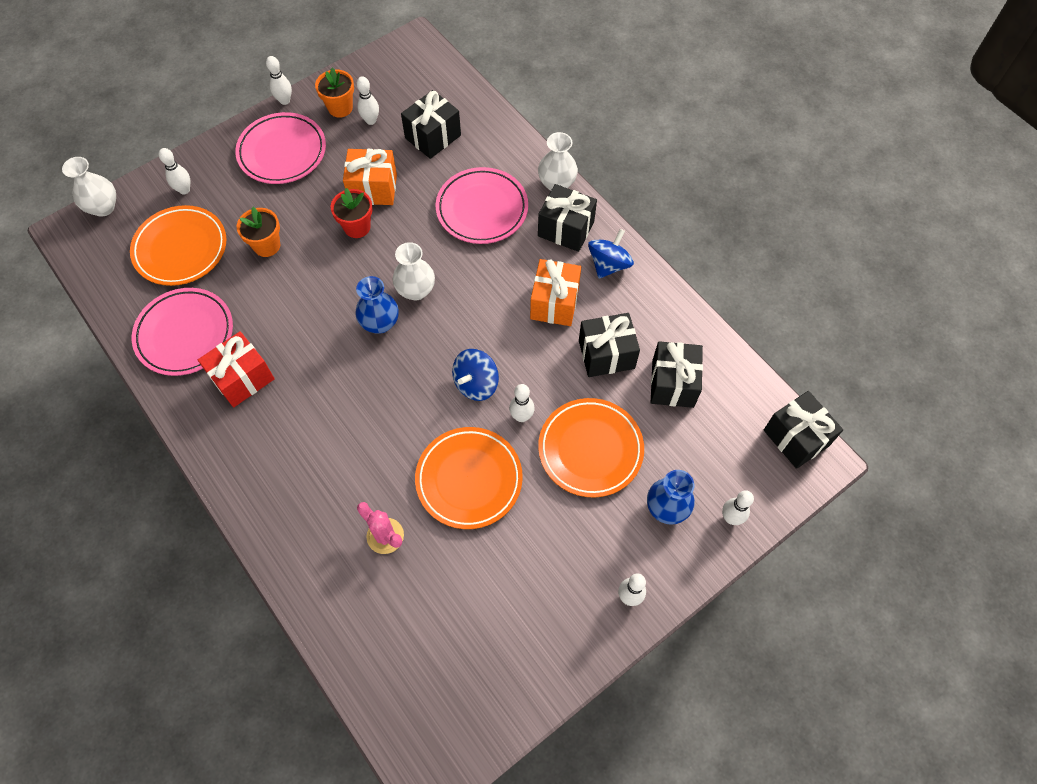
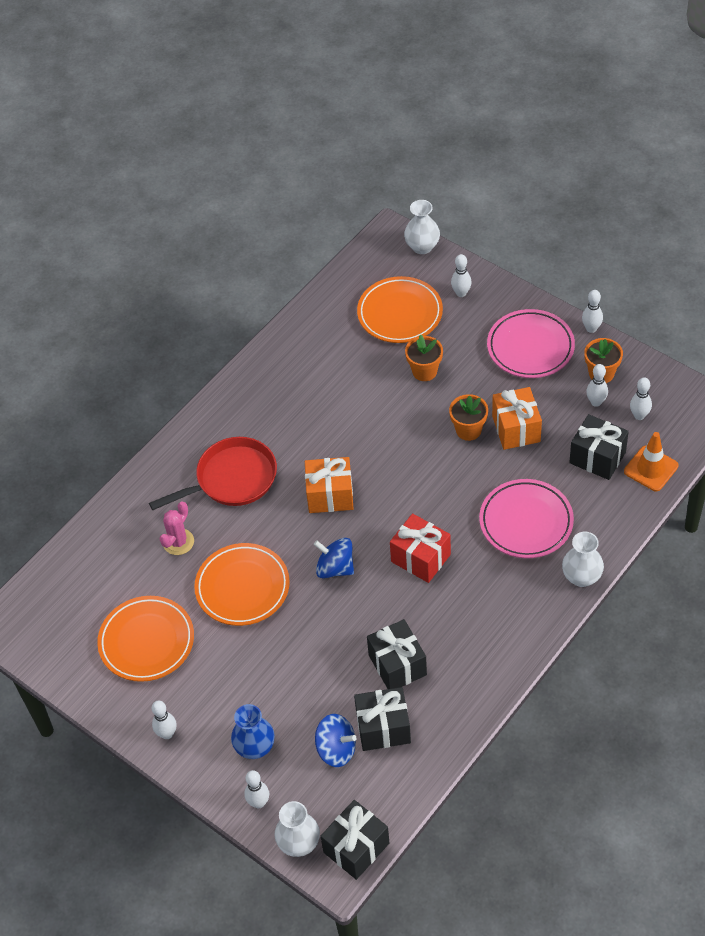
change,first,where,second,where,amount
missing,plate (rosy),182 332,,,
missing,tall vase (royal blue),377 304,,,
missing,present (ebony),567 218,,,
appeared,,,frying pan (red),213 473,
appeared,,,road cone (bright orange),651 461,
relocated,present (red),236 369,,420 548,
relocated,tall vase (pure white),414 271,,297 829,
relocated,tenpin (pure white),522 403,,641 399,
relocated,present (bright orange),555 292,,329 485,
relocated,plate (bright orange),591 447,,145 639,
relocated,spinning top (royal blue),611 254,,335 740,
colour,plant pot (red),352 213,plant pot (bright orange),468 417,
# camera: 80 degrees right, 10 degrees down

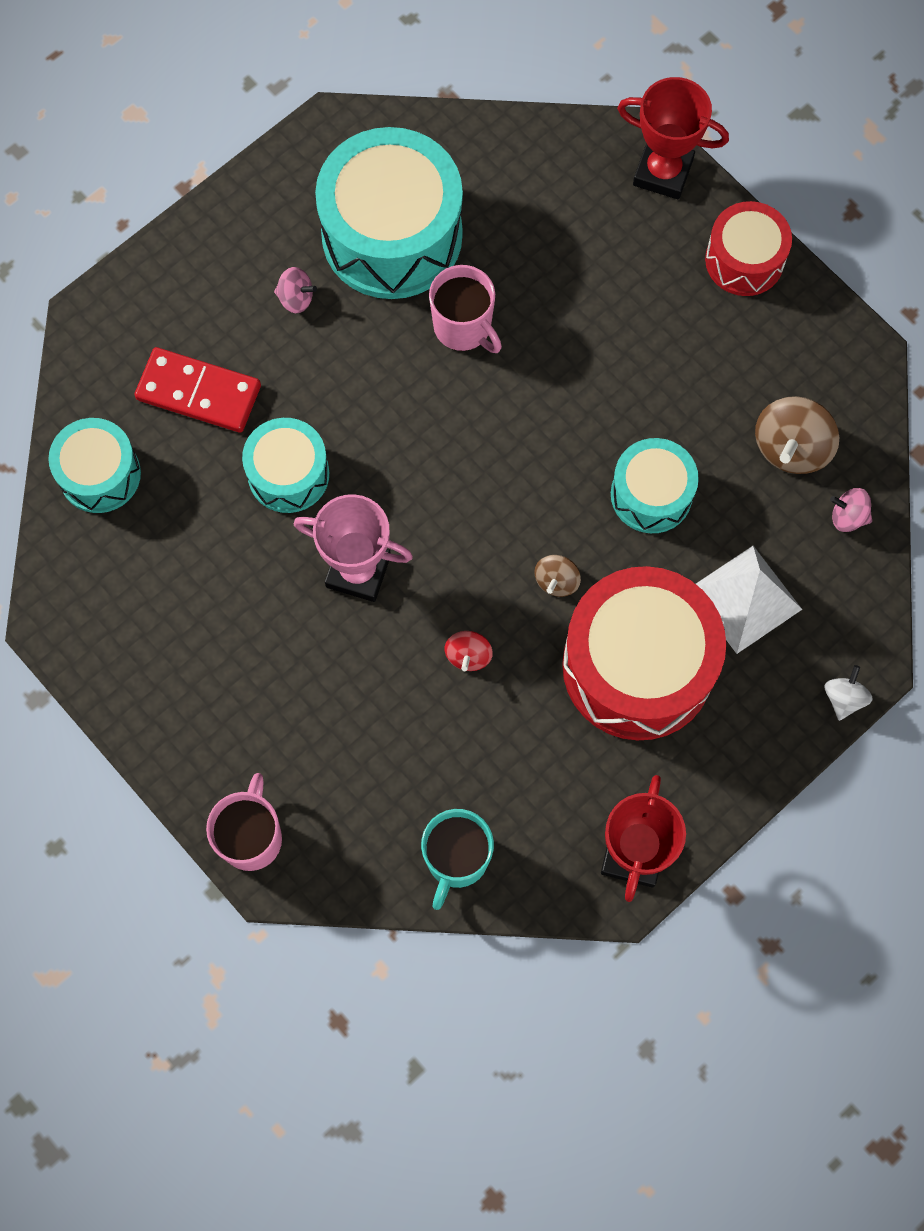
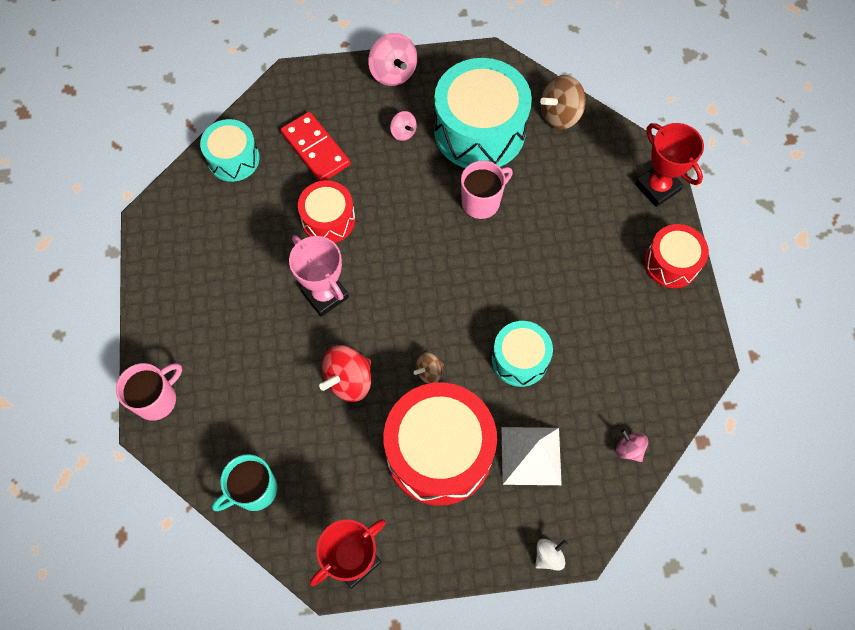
change,first,where,second,where,amount
appeared,,,spinning top (rosy),392 59,
relocated,spinning top (dark brown),797 435,,563 102,
colour,drum (aqua),285 465,drum (red),326 211,
spun,mug (rosy),465 309,,487 189,120 degrees counterclockwise
size,spinning top (red),469 651,,345 373,x1.79
# camera: 35 degrees right, 5 degrees down

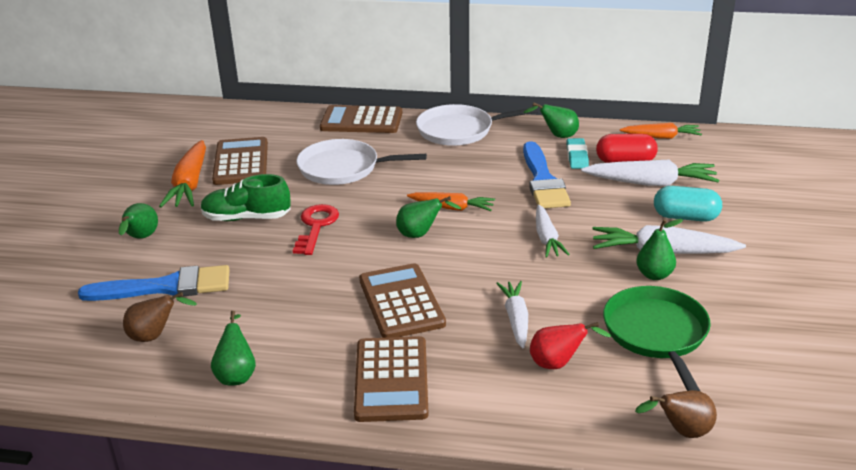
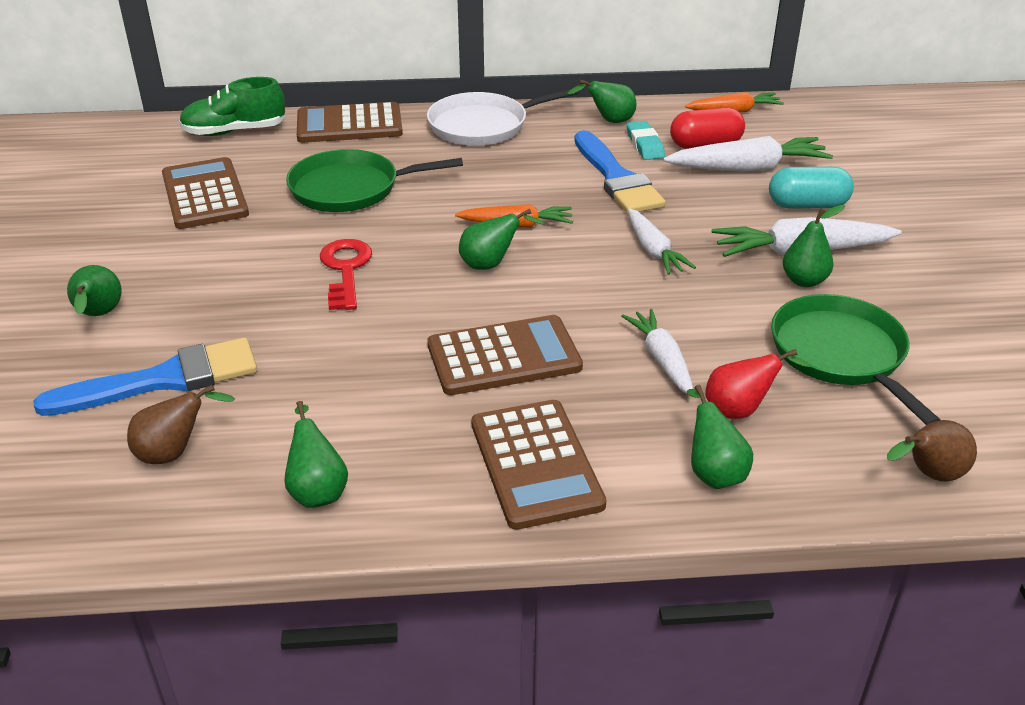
change,first,where,second,where,amount
missing,carrot (bright orange),182 174,,,
appeared,,,pear fruit (green),720 437,
relocated,lace-up shoe (green),246 197,,232 106,
colour,frying pan (pure white),361 162,frying pan (green),374 180,
spun,adding machine (dark brown),402 300,,505 355,105 degrees clockwise
# camera: 15 degrees left, 5 degrees up

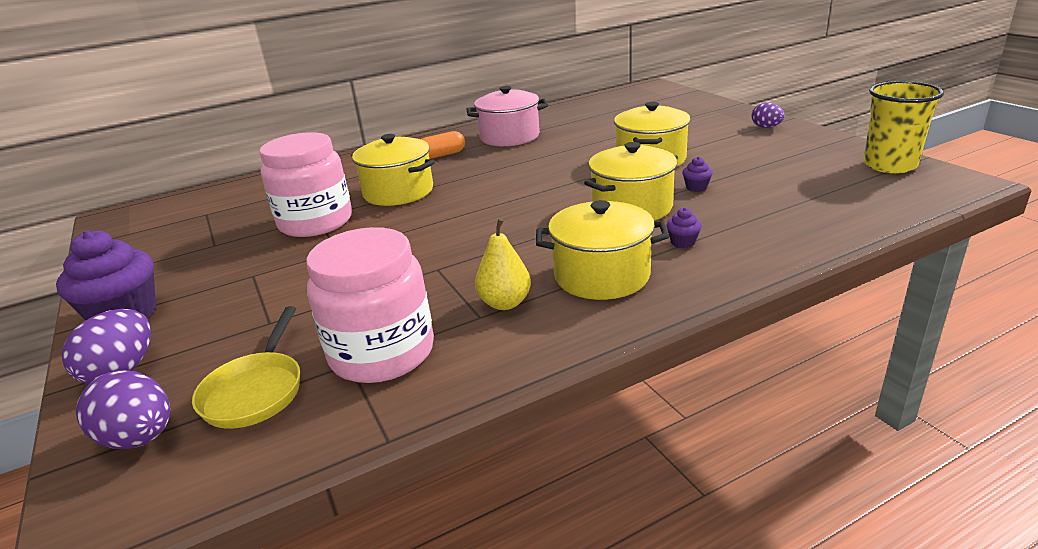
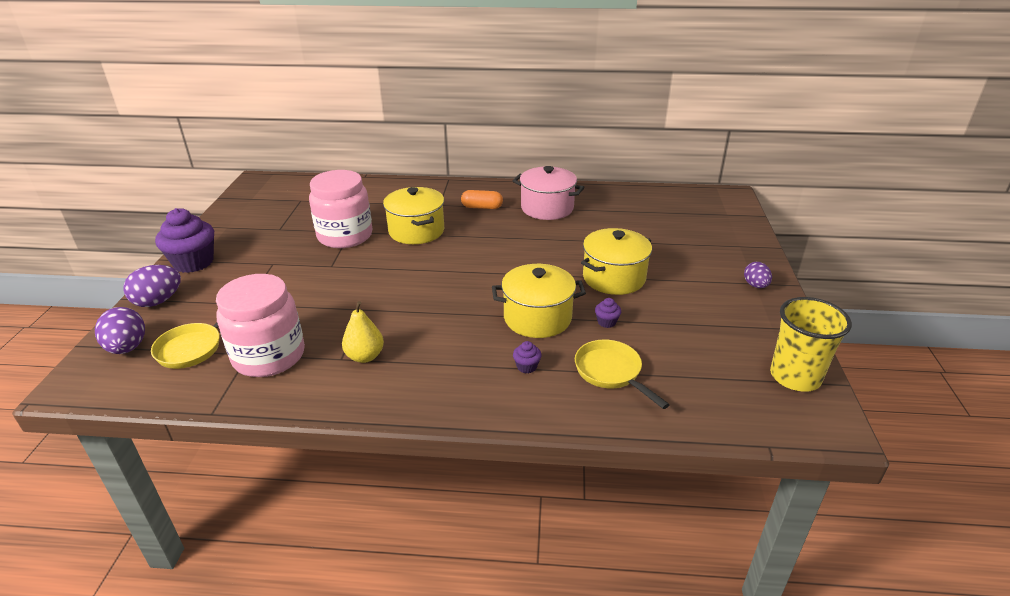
change,first,where,second,where,amount
missing,pot (yellow),602 250,,,
appeared,,,frying pan (yellow),622 374,
# camera: 30 degrees right, 5 degrees up

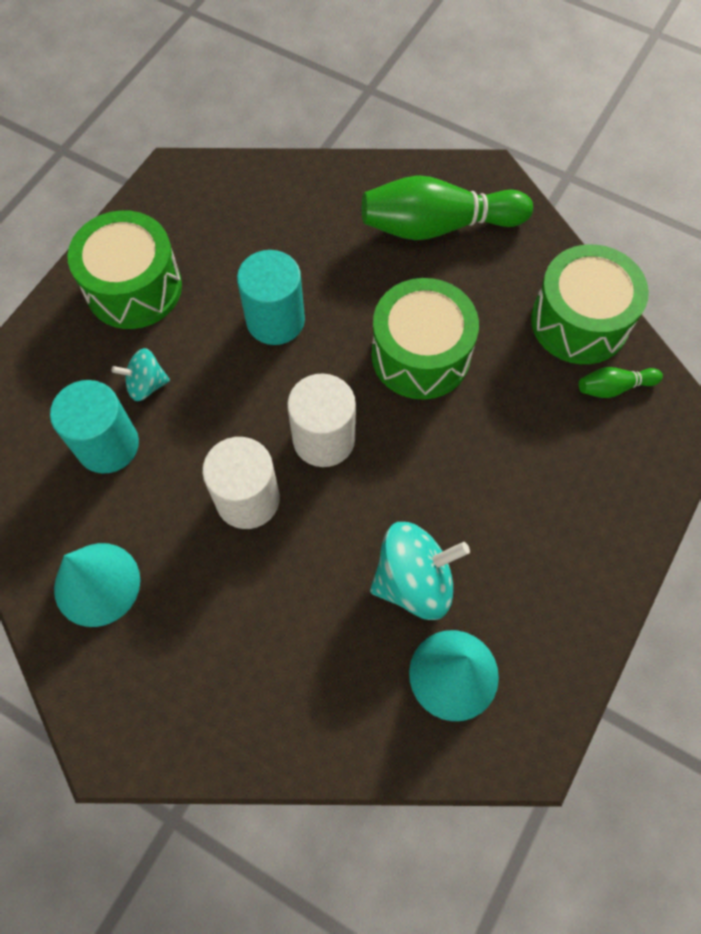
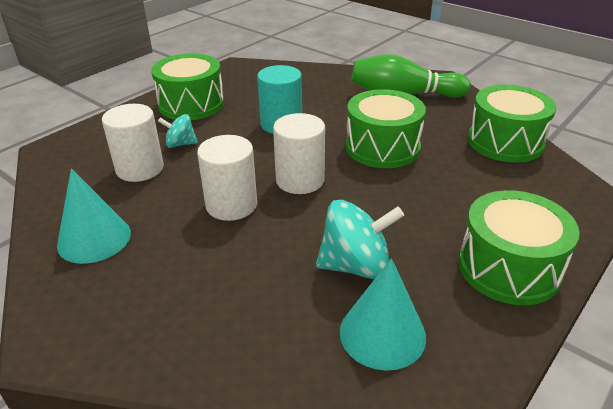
change,first,where,second,where,amount
missing,tenpin (green),621 382,,,
appeared,,,drum (green),519 247,
colour,solid cylinder (aqua),94 426,solid cylinder (pure white),133 143,
# camera: 10 degrees right, 30 degrees down

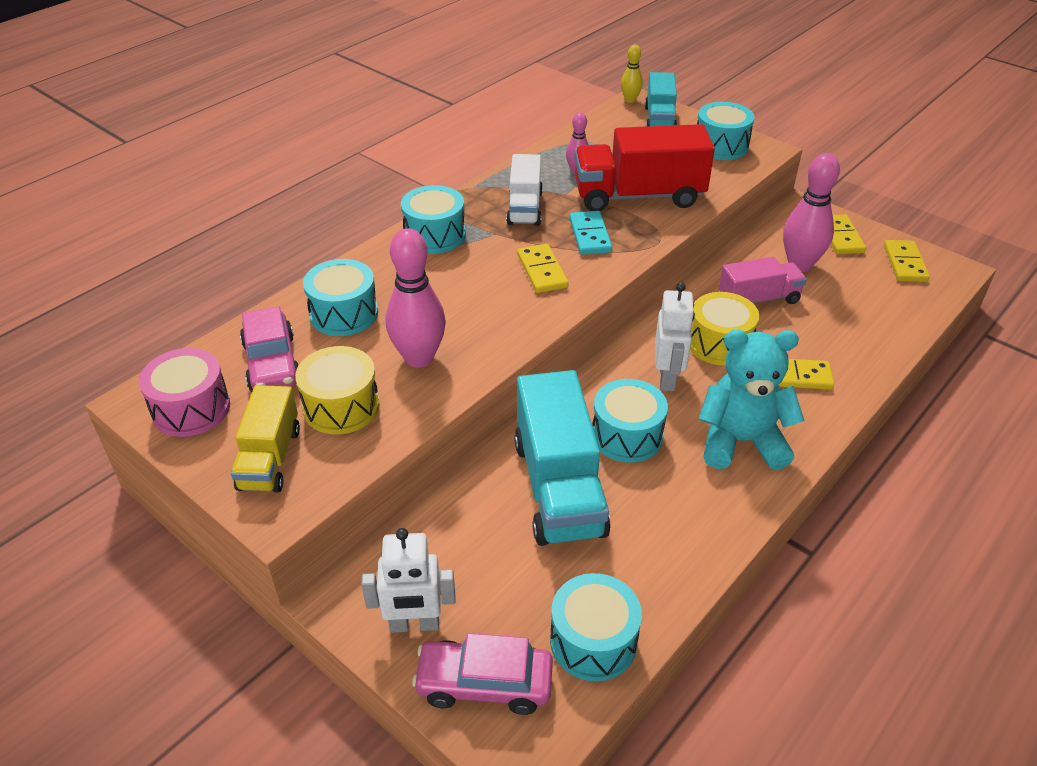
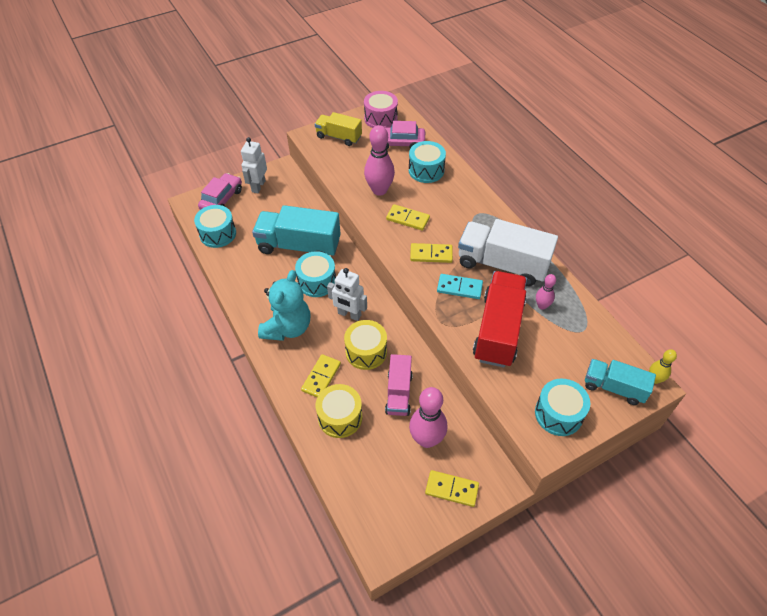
change,first,where,second,where,amount
missing,drum (aqua),433 219,,,
relocated,drum (yellow),337 390,,339 411,
relocated,domino (yellow),907 261,,408 217,
size,truck (pure white),524 190,,508 252,x1.68
# camera: 110 degrees right, 10 degrees up

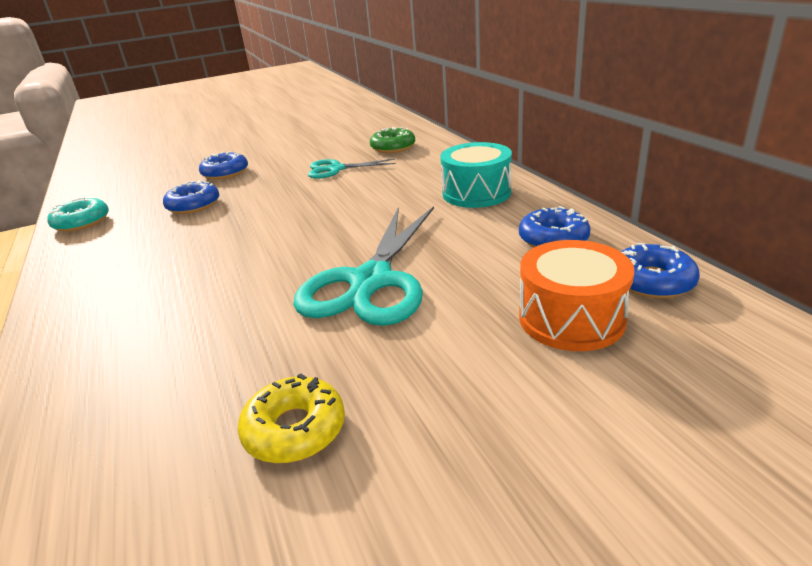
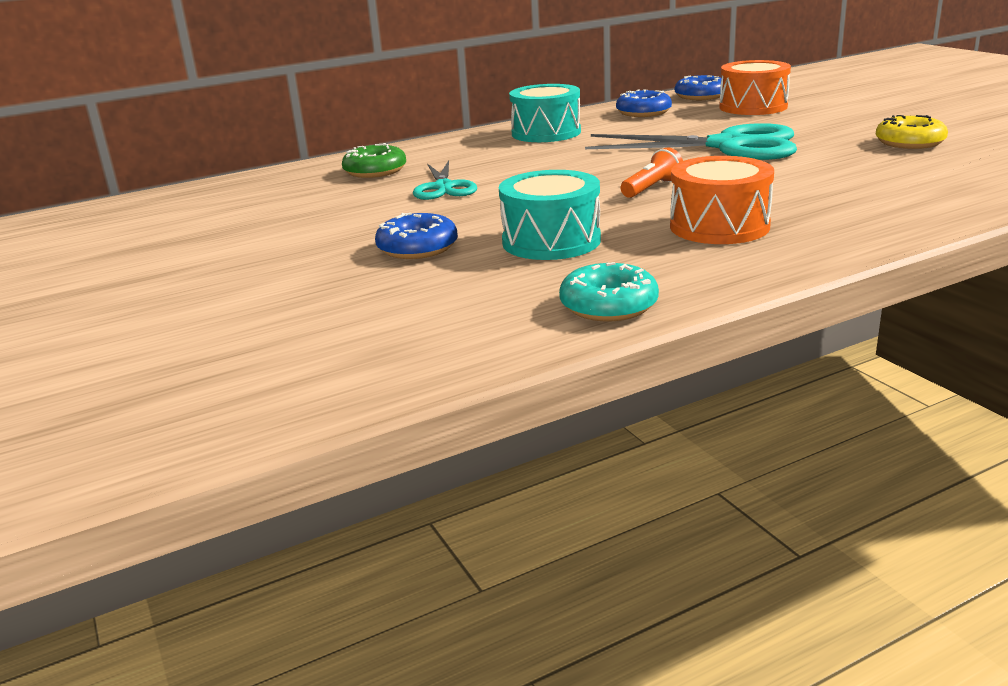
change,first,where,second,where,amount
appeared,,,torch (bright orange),652 173,
appeared,,,drum (bright orange),722 200,
exchanged,glazed donut (royal blue),191 197,drum (aqua),550 215,
# camera: 95 degrees left, 5 degrees down

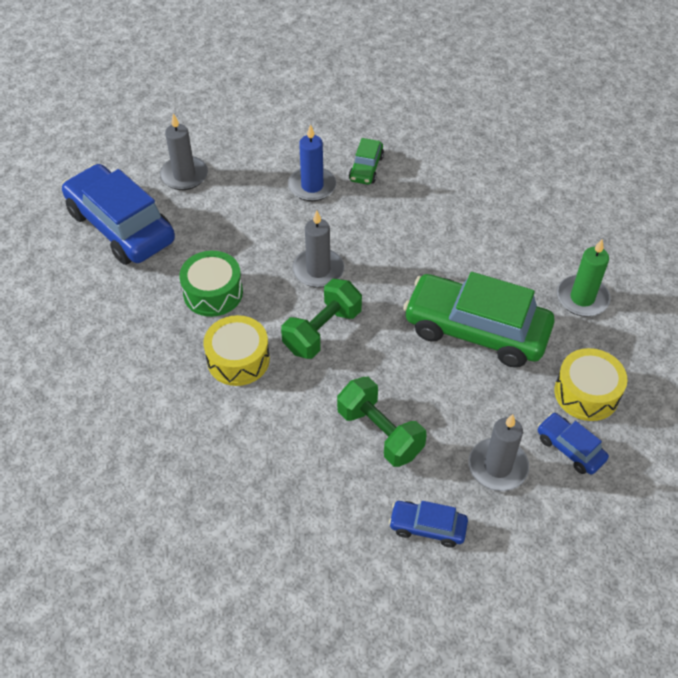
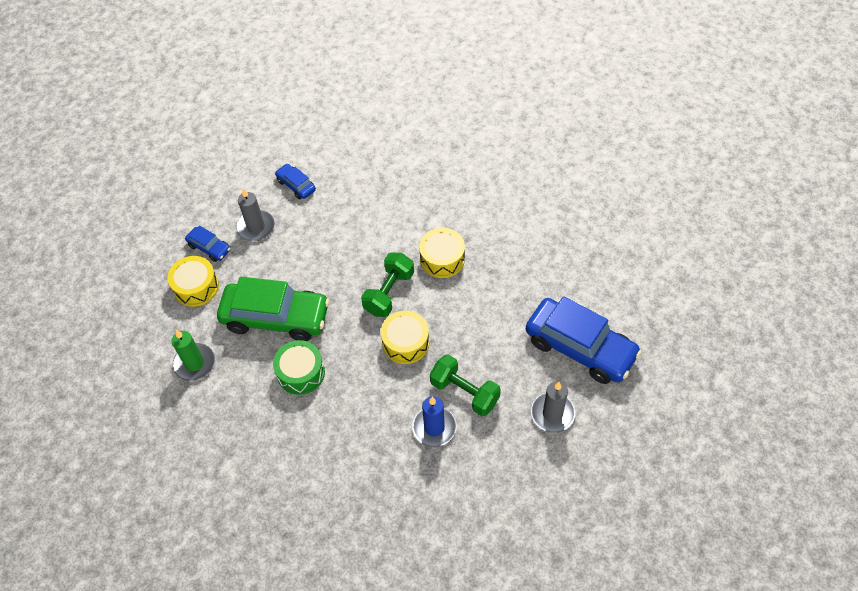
change,first,where,second,where,amount
missing,car (green),366 161,,,
relocated,drum (green),211 284,,299 367,
relocated,free weight (green),382 422,,465 385,
exchanged,wax candle (ash-grey),318 249,drum (yellow),405 337,
spun,car (royal blue),428 524,,295 182,135 degrees counterclockwise
# camera: 170 degrees right, 5 degrees up

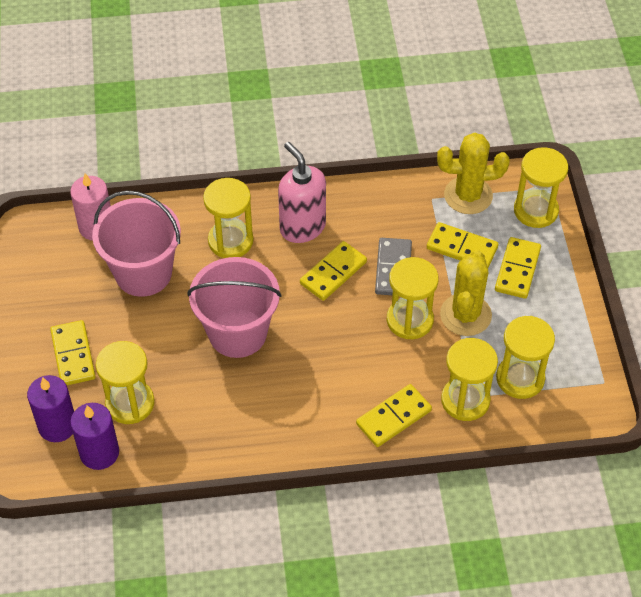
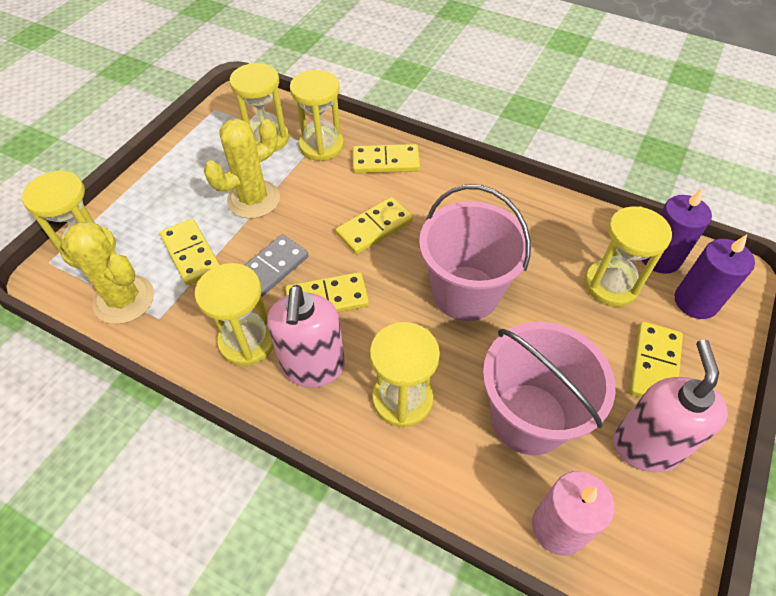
change,first,where,second,where,amount
appeared,,,soap pump (rosy),670 405,
relocated,sandglass (yellow),413 298,,234 314,
relocated,domino (yellow),518 268,,374 225,
# camera: 145 degrees left, 0 degrees up

